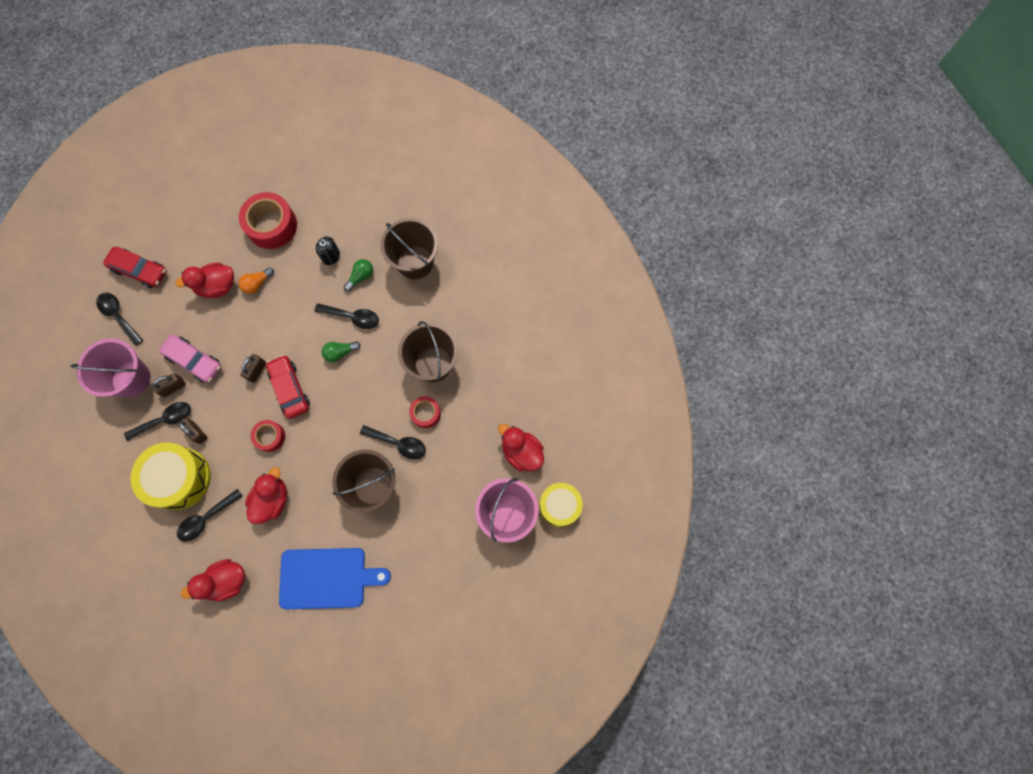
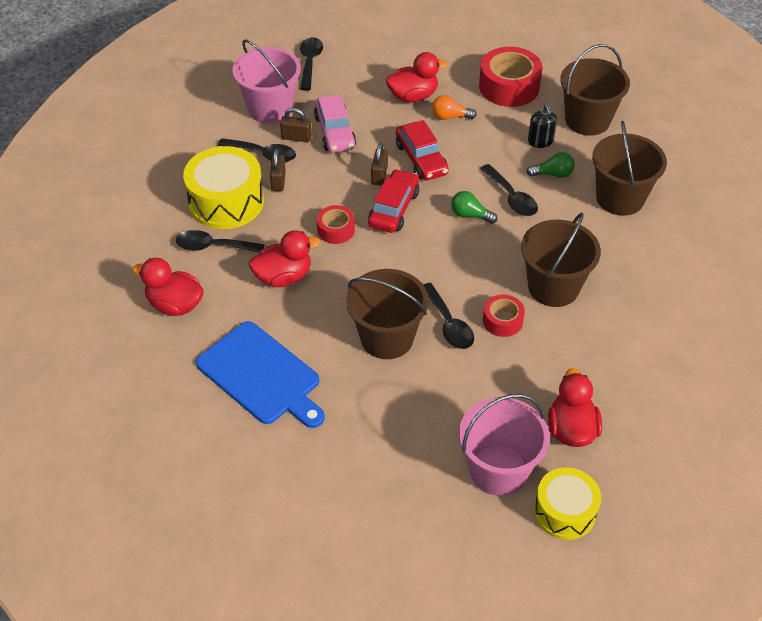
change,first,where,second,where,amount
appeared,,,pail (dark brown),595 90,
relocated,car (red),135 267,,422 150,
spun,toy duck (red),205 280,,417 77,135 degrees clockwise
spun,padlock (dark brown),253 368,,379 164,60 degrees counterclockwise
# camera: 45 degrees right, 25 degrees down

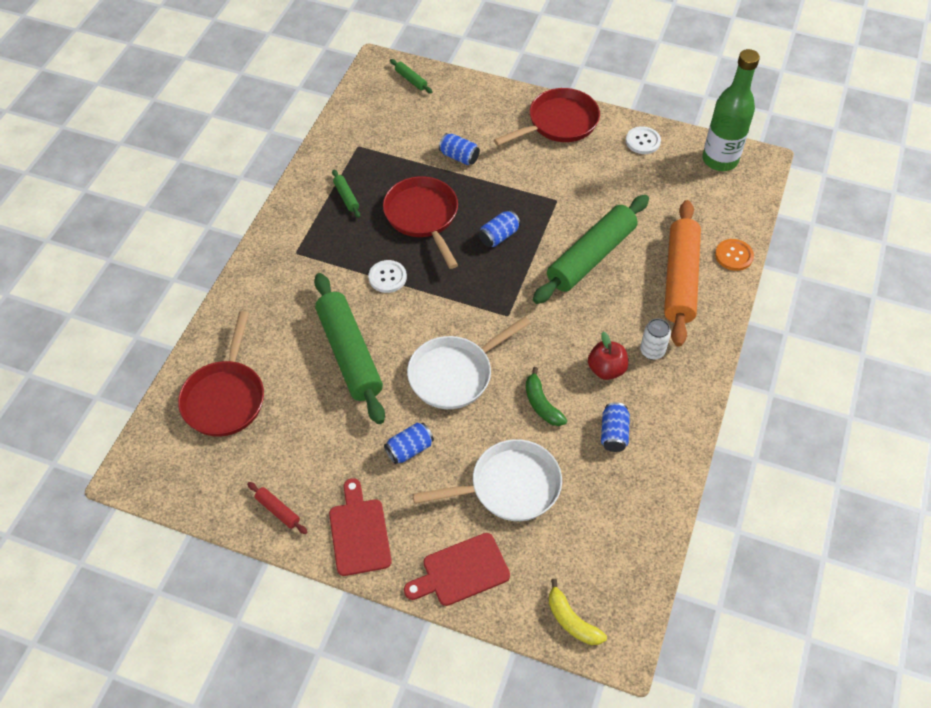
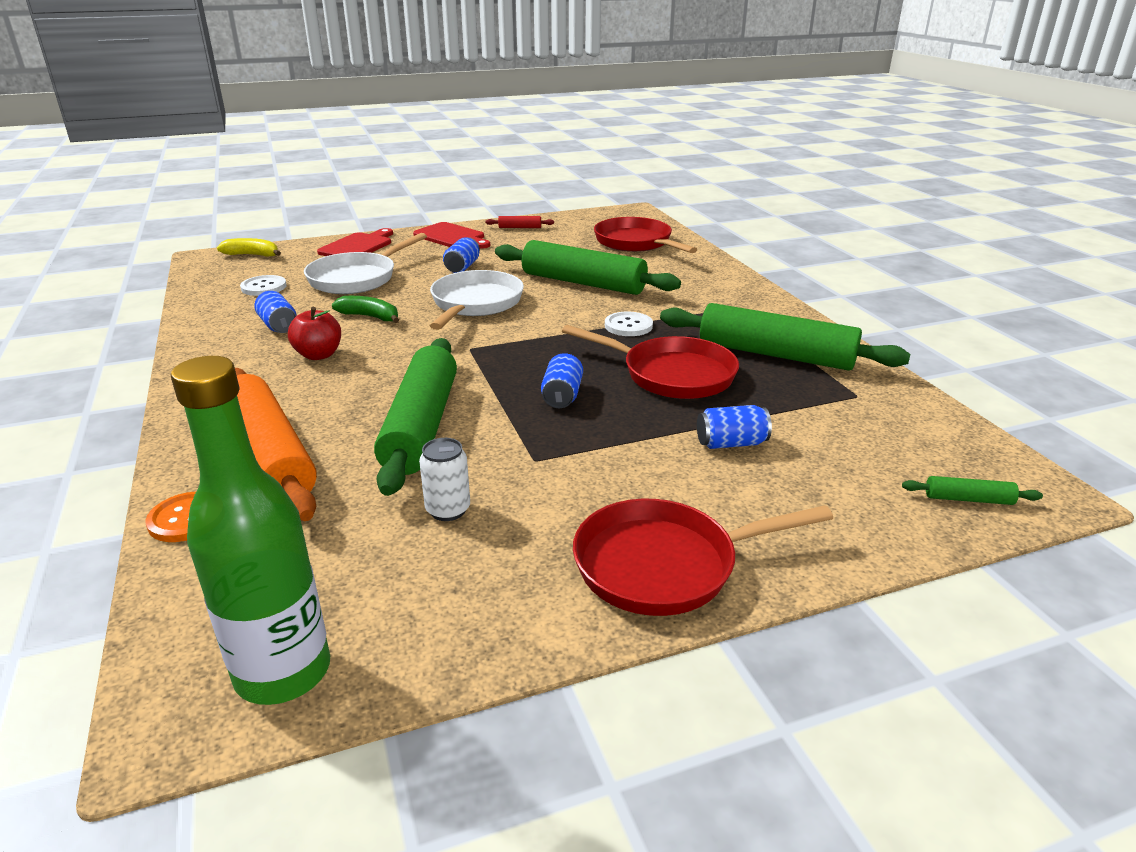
change,first,where,second,where,amount
relocated,sewing button (pure white),643 140,,263 285,
relocated,can (pure white),655 339,,444 479,
spun,frying pan (red),547 117,,703 557,60 degrees clockwise
size,dough roller (green),346 194,,785 337,x2.49
# camera: 140 degrees right, 25 degrees down

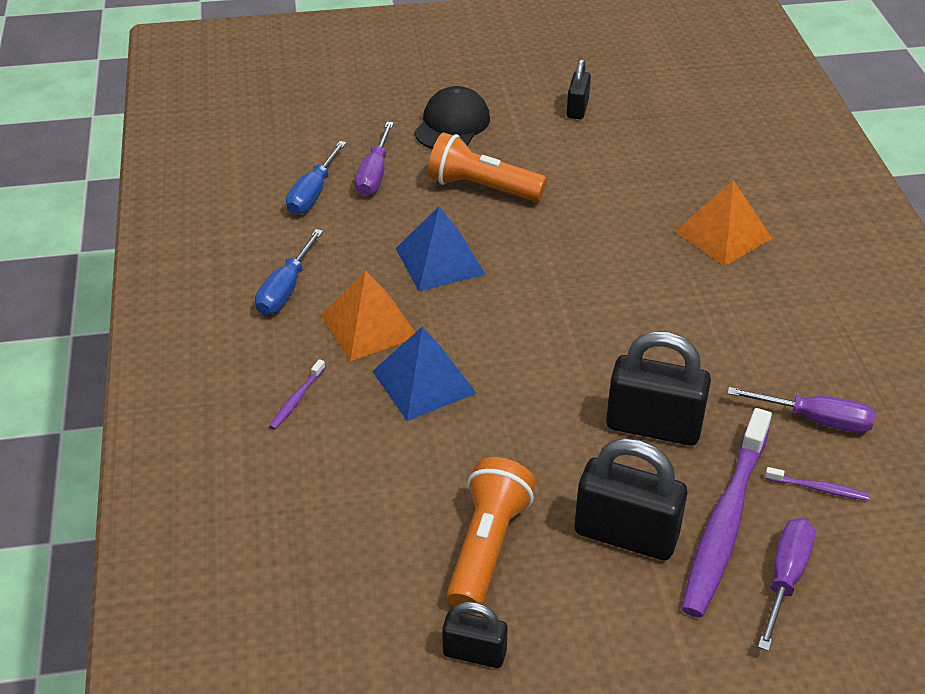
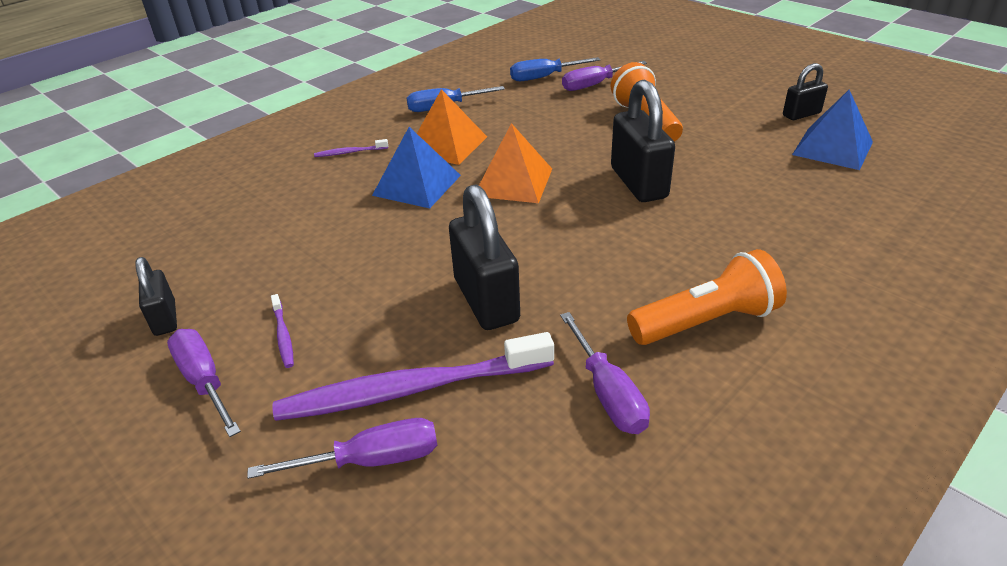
change,first,where,second,where,amount
missing,baseball cap (ebony),452 117,,,
appeared,,,screwdriver (purple),204 383,
relocated,pyramid shape (royal blue),441 248,,832 130,
relocated,torch (bright orange),491 532,,707 297,
relocated,padlock (ebony),630 499,,643 141,
relocated,pyramid shape (bright orange),723 223,,515 163,
relocated,tooth brush (purple),817 484,,282 331,
# camera: 55 degrees right, 5 degrees down

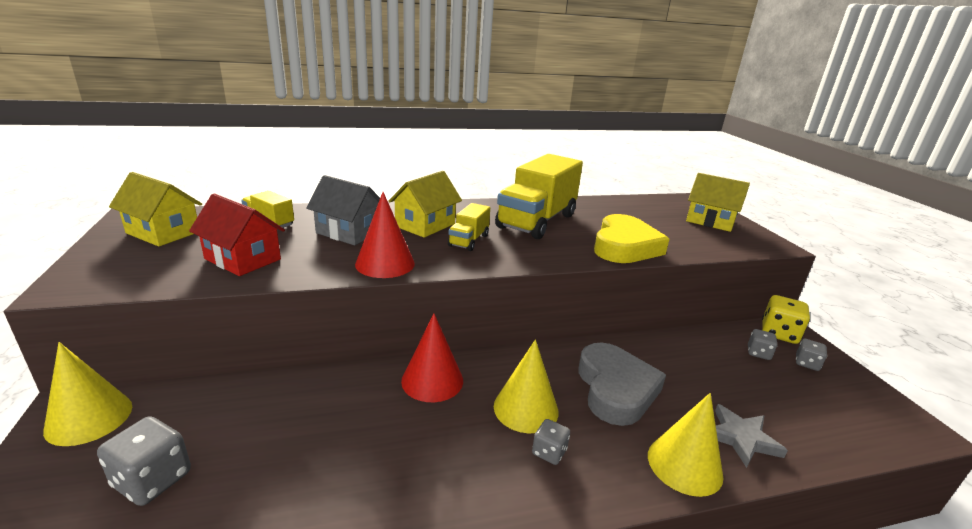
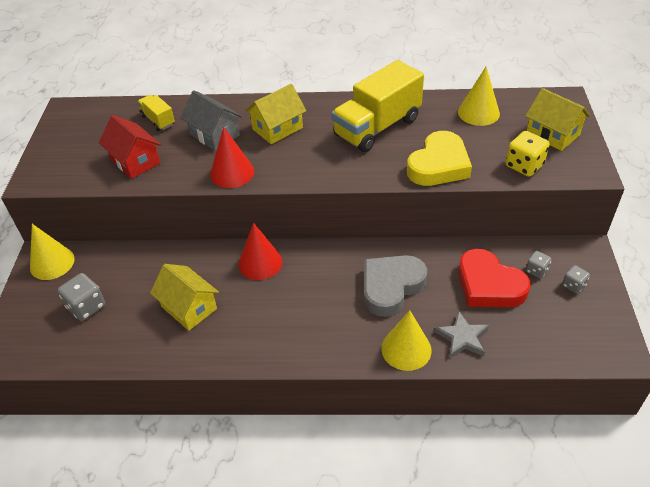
change,first,where,second,where,amount
missing,truck (yellow),469 227,,,
missing,dice (ash-grey),551 442,,,
appeared,,,love heart (red),494 278,
relocated,toy house (yellow),155 209,,184 297,
relocated,solid cone (yellow),526 386,,479 96,
relocated,dice (yellow),786 319,,528 154,
spun,love heart (ash-grey),622 384,,395 286,150 degrees counterclockwise
# camera: 20 degrees right, 20 degrees up

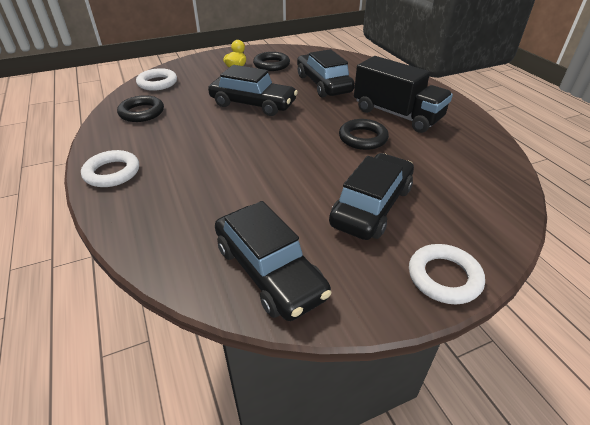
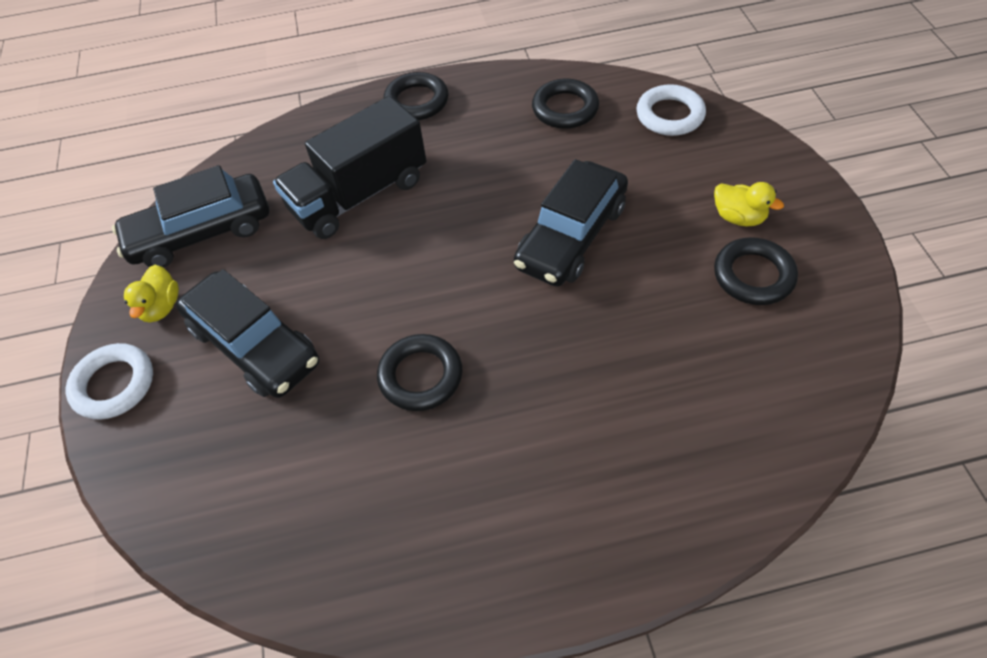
change,first,where,second,where,amount
missing,car (ebony),326 73,,,
appeared,,,toy duck (yellow),151 294,
relocated,truck (ebony),403 94,,349 167,
colour,ring (pure white),110 168,ring (ebony),416 96,
# camera: 105 degrees right, 15 degrees up

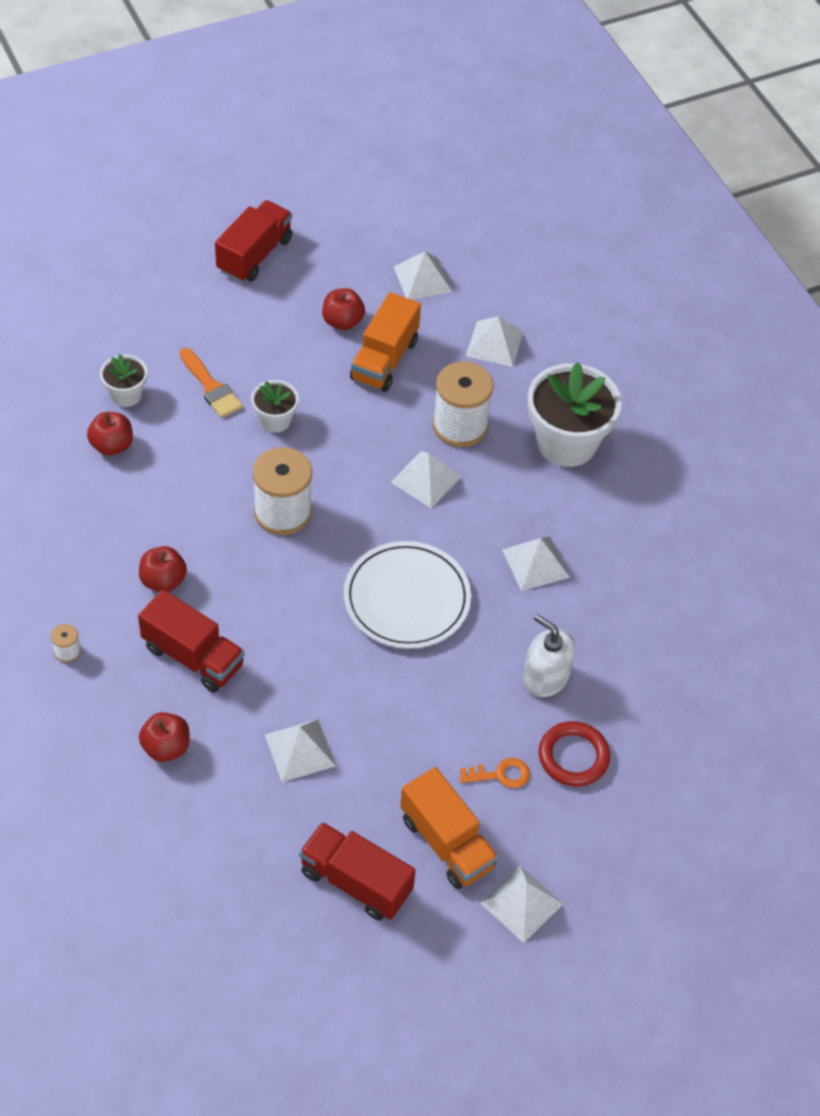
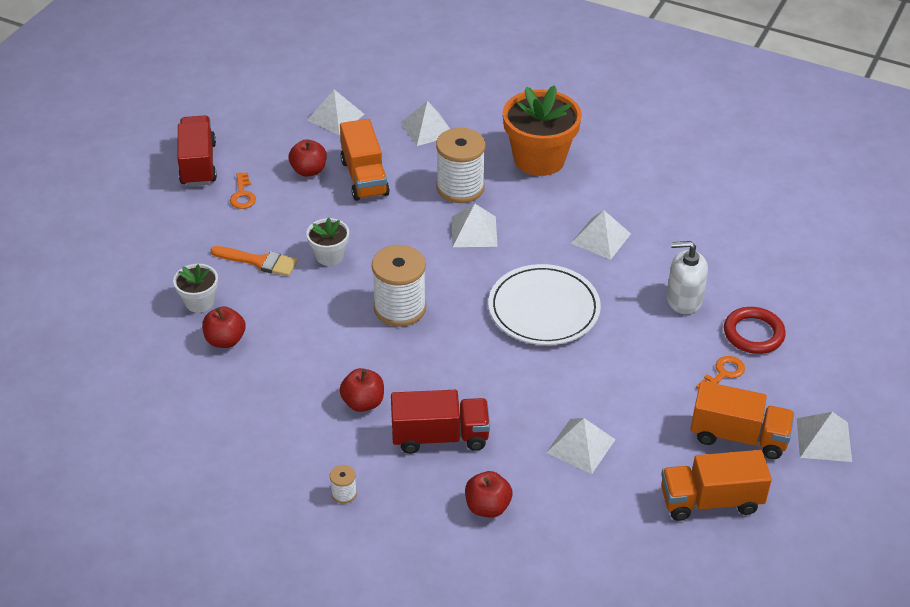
change,first,where,second,where,amount
appeared,,,key (bright orange),243 190,
colour,truck (red),357 871,truck (bright orange),716 485,
colour,plant pot (pure white),575 414,plant pot (bright orange),542 130,
# camera: 35 degrees left, 10 degrees down

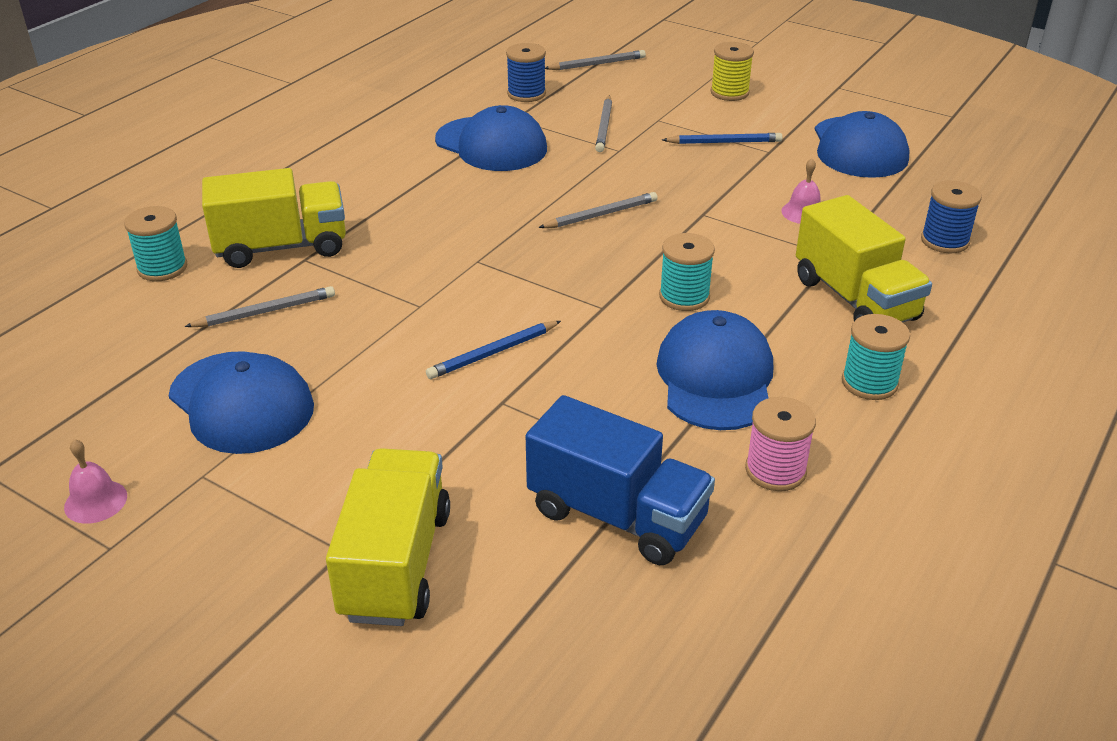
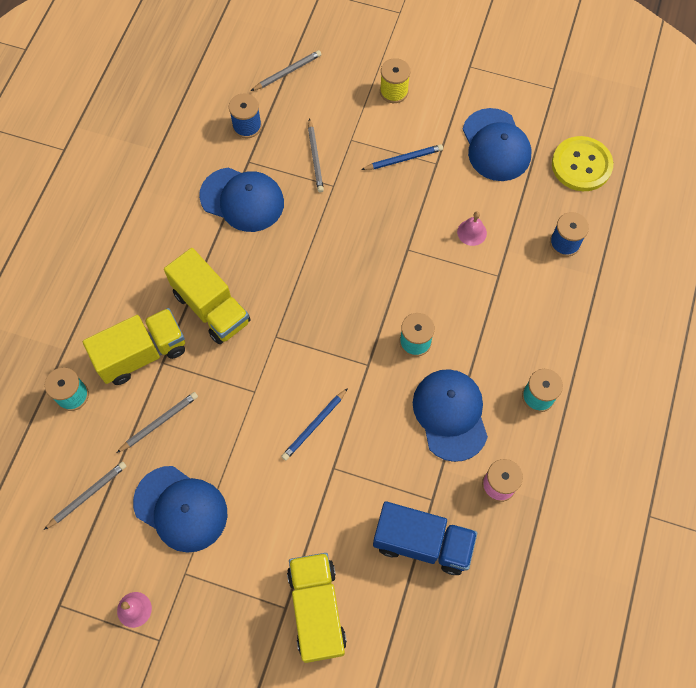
change,first,where,second,where,amount
appeared,,,sewing button (yellow),582 163,
relocated,lead pencil (ash-grey),598 210,,85 496,
relocated,truck (yellow),864 258,,207 296,
# camera: 15 degrees left, 30 degrees up

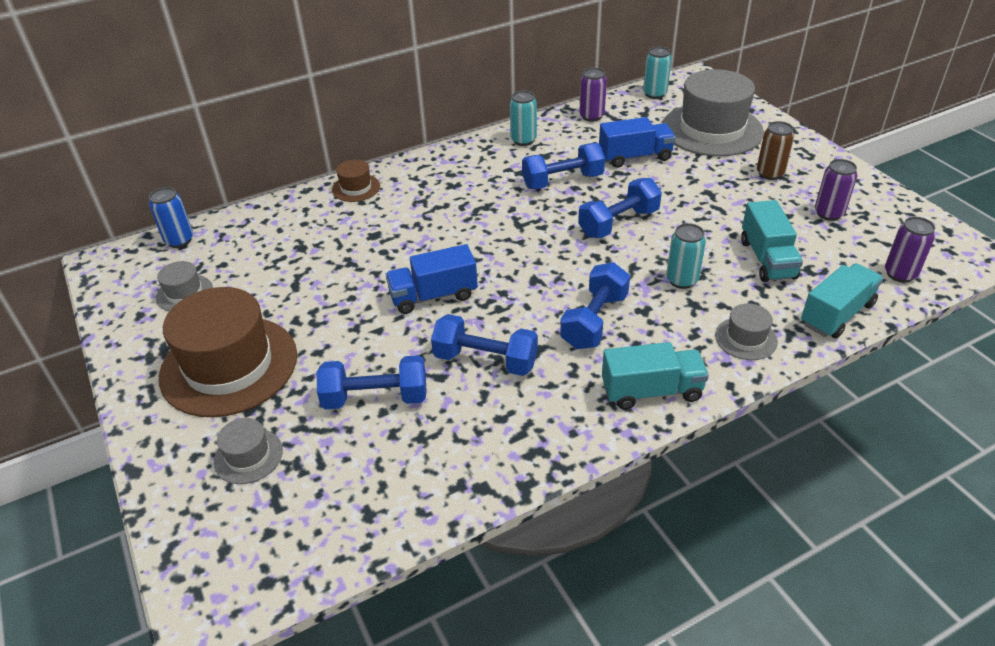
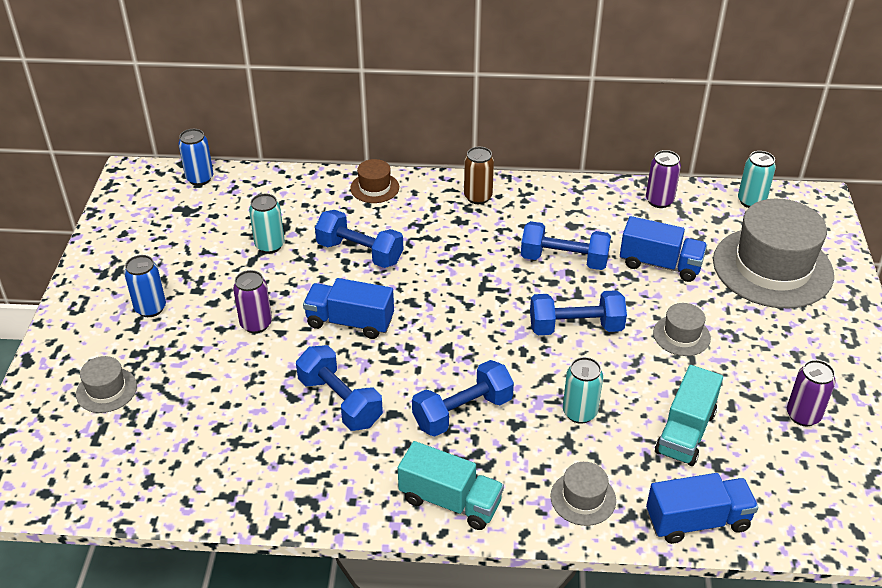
change,first,where,second,where,amount
relocated,tall hat (ash-grey),184 286,,682 329,
relocated,free weight (royal blue),372 382,,359 239,
relocated,can (aqua),523 118,,267 223,
relocated,can (dark brown),775 150,,479 175,
relocated,can (purple),910 250,,252 301,
exchanged,tall hat (dark brown),228 352,can (royal blue),145 286,
colour,truck (aqua),842 300,truck (royal blue),702 508,
# camera: 30 degrees right, 0 degrees up

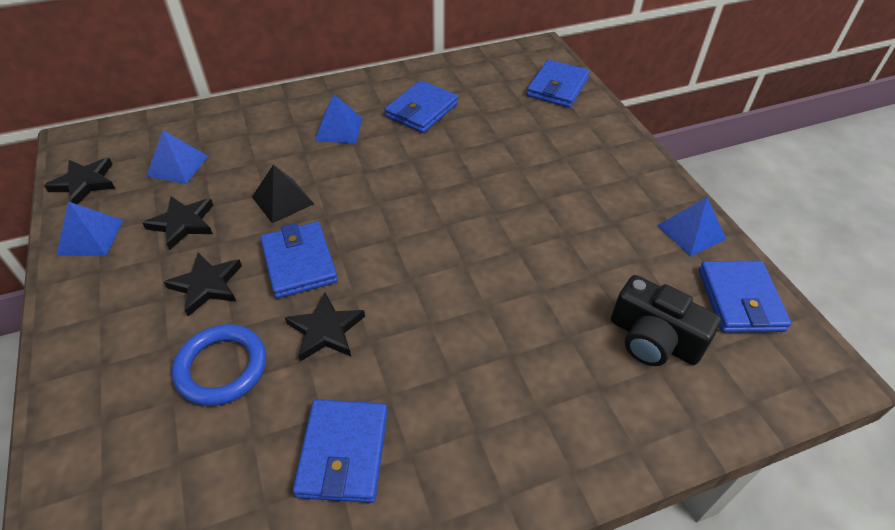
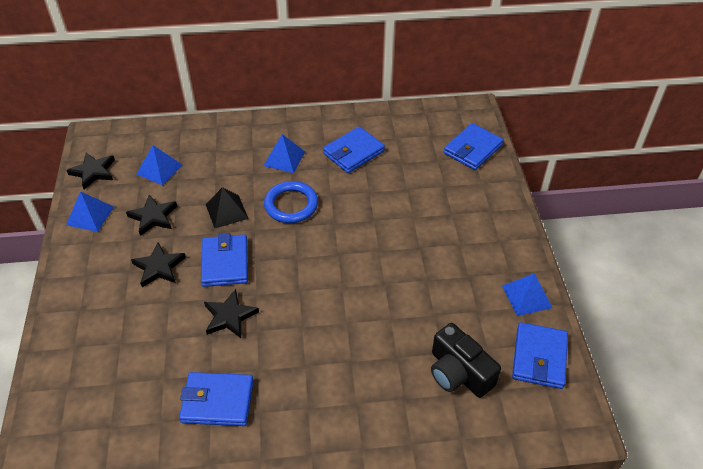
change,first,where,second,where,amount
relocated,ring (royal blue),219 365,,291 202,
spun,wallet (royal blue),340 451,,216 399,75 degrees clockwise
# camera: 15 degrees right, 0 degrees up

